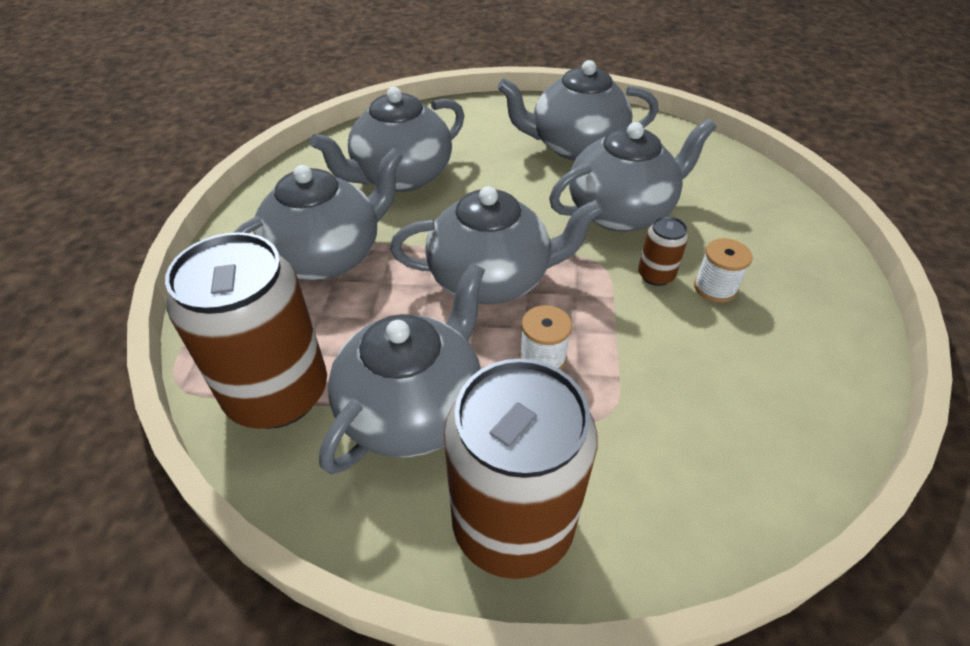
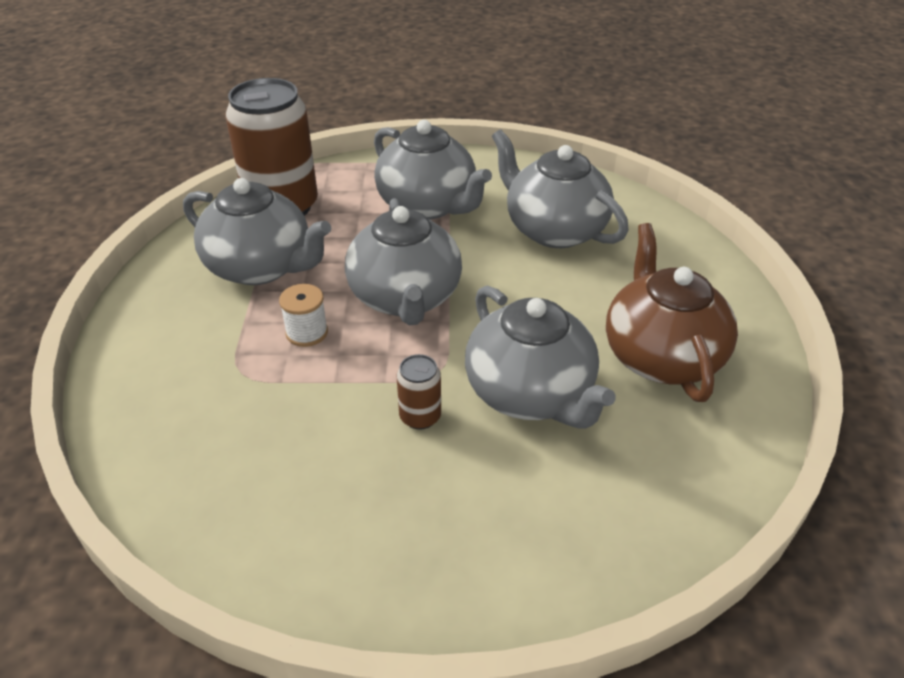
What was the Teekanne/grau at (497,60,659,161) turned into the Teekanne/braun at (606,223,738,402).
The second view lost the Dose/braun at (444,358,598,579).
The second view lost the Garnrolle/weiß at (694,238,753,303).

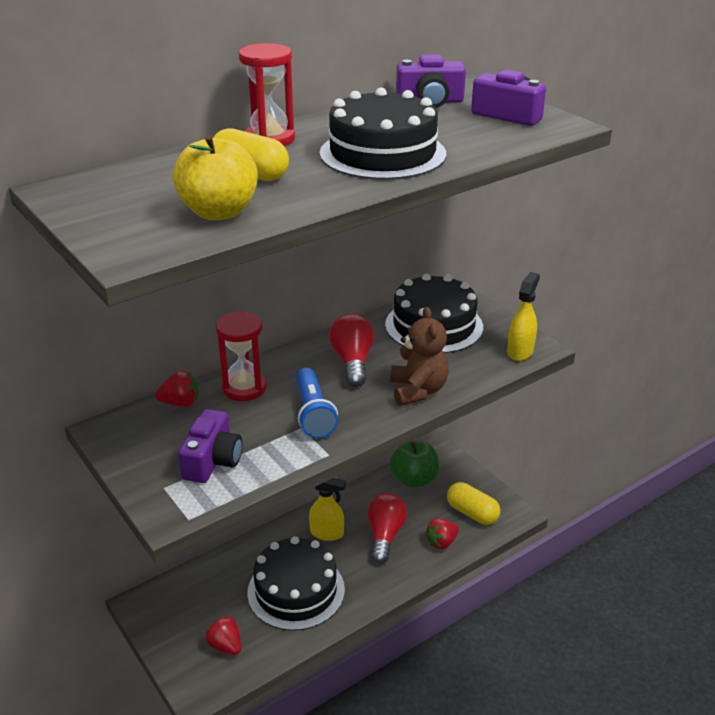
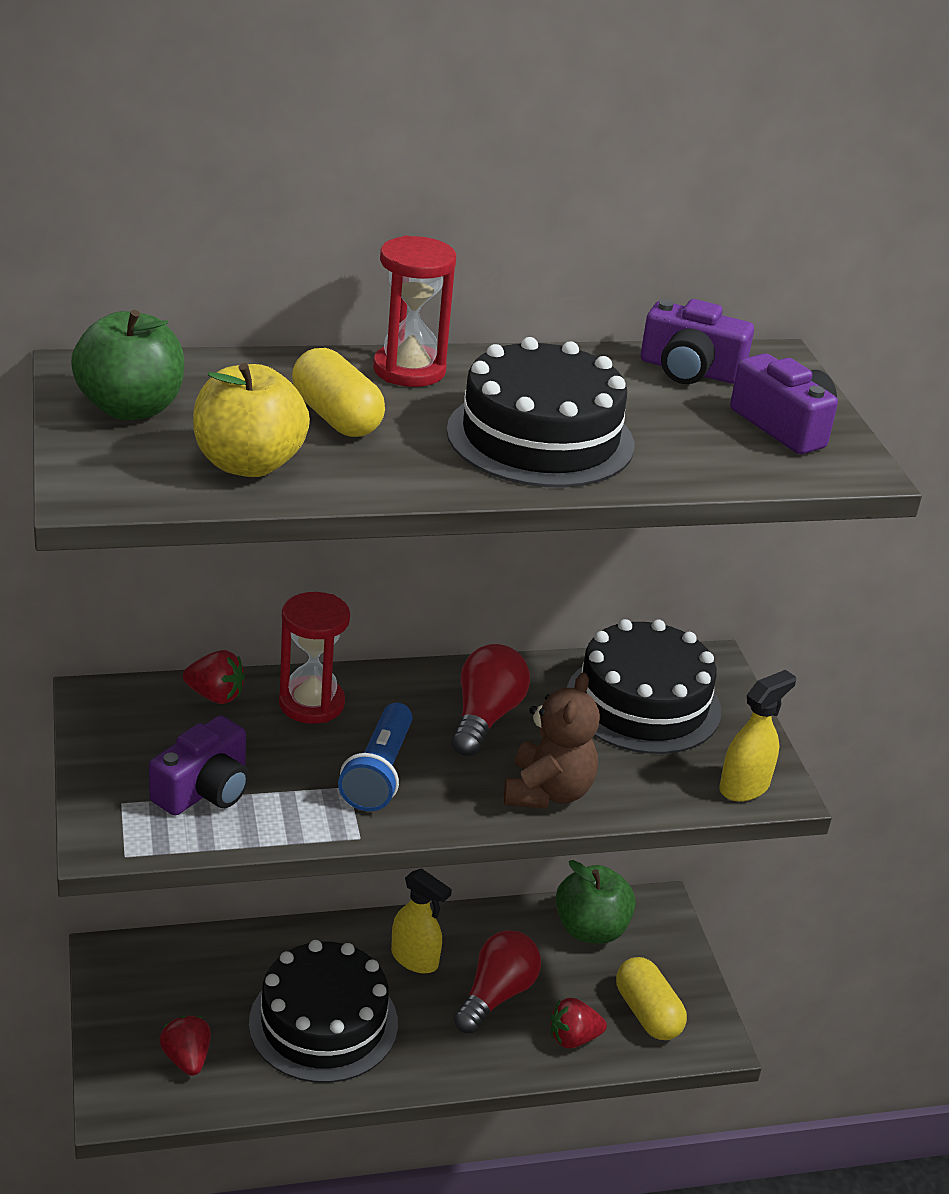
The second view gained the Apfel/grün at (71,310,184,420).

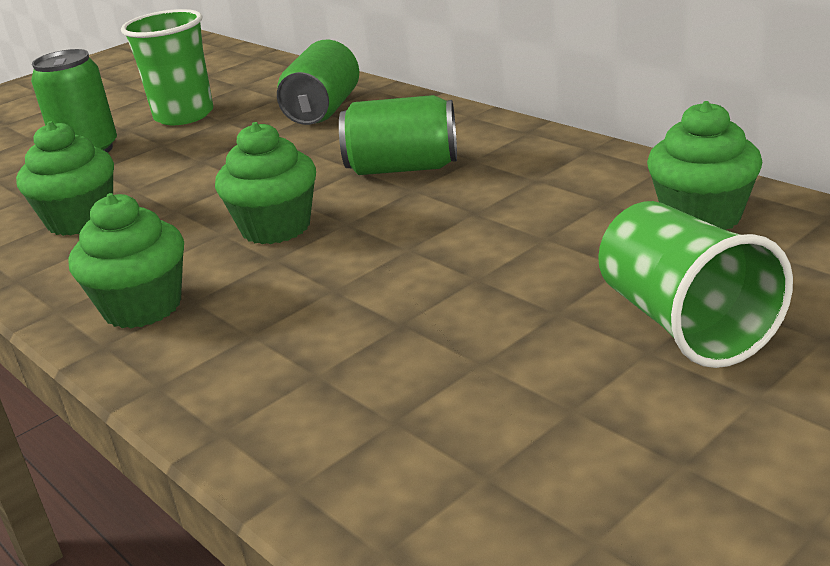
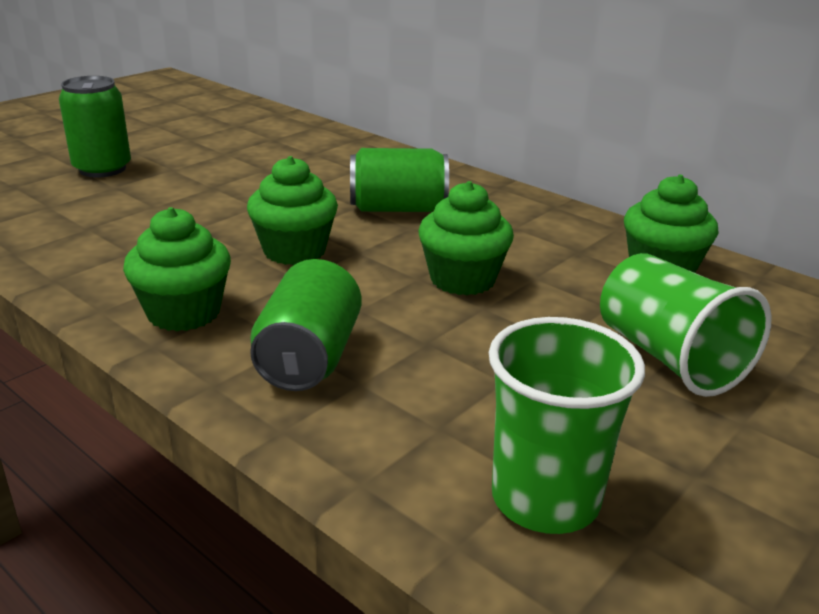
The Dose/grün ended up elsewhere, having gone from (277,40,359,125) to (250,259,362,391).
The Muffin/grün ended up elsewhere, having gone from (16,121,114,236) to (418,181,514,295).
The Becher/grün ended up elsewhere, having gone from (121,9,213,125) to (489,317,645,534).

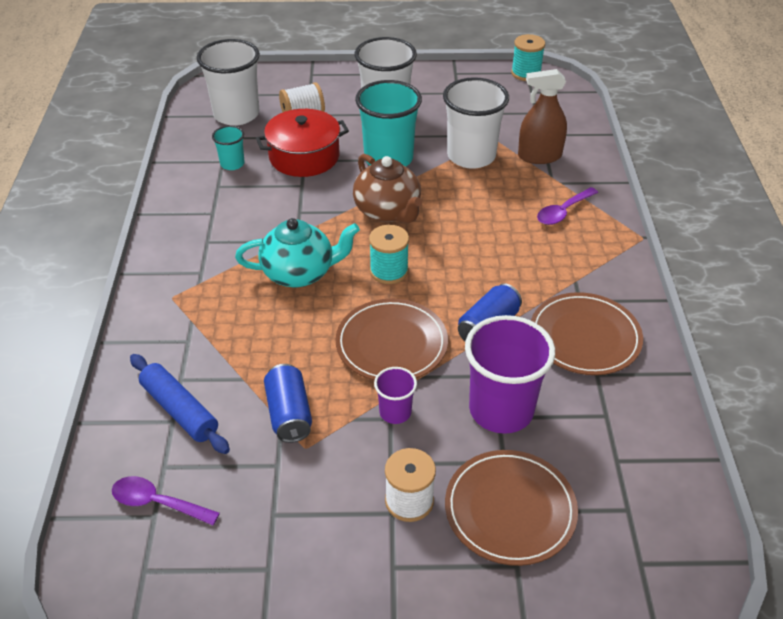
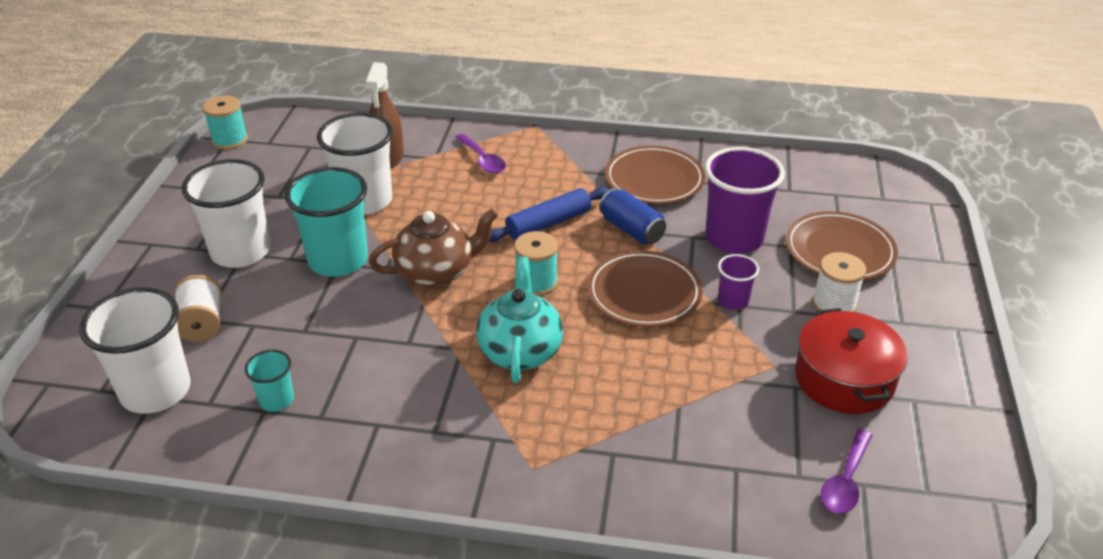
The Nudelholz/blau ended up elsewhere, having gone from (130,354,230,454) to (489,187,609,242).
The Kochtopf/rot ended up elsewhere, having gone from (256,109,349,177) to (795,308,908,414).
The second view lost the Dose/blau at (264,364,312,443).

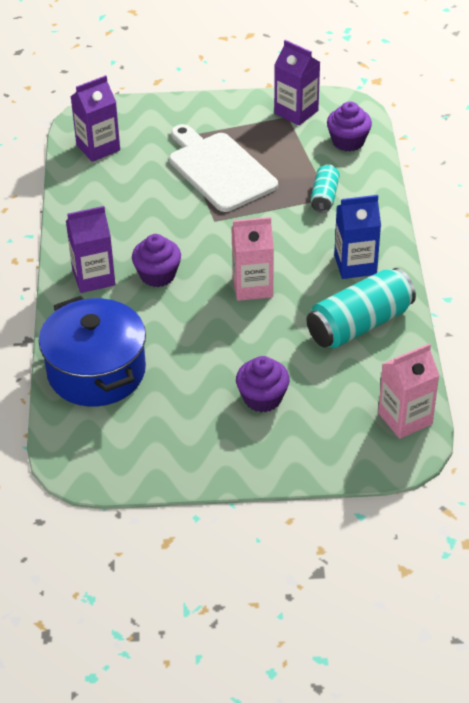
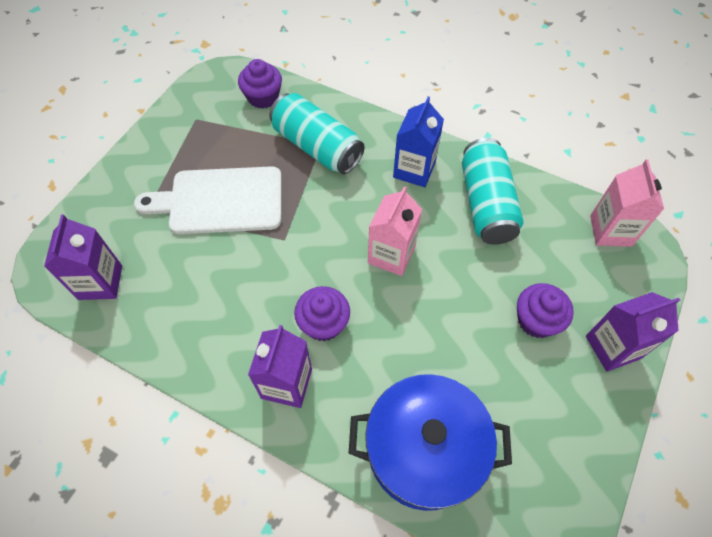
The size of the Dose/türkis at (310,164,340,213) changed by a factor of 1.87.
The Getränkekarton/lila ended up elsewhere, having gone from (274,40,320,125) to (586,292,680,372).

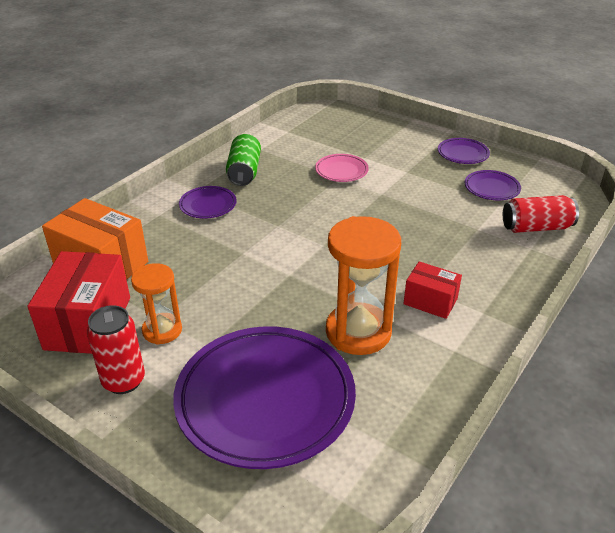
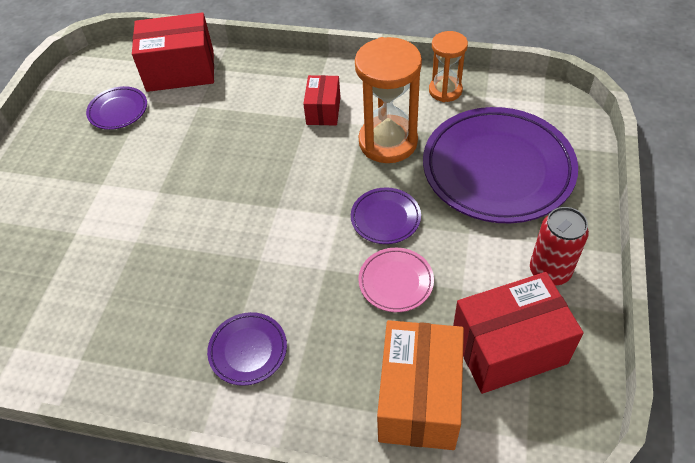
Where the Dose/rot stood at (503,195,579,233), the Schachtel/rot came to stand at (132,12,214,92).
The Teller/lila ended up elsewhere, having gone from (438,138,490,164) to (351,187,421,244).
The Teller/rosa ended up elsewhere, having gone from (315,154,369,182) to (359,248,434,312).
The Sanduhr/orange ended up elsewhere, having gone from (131,263,182,345) to (429,31,468,102).
The second view lost the Dose/grün at (226,134,261,186).

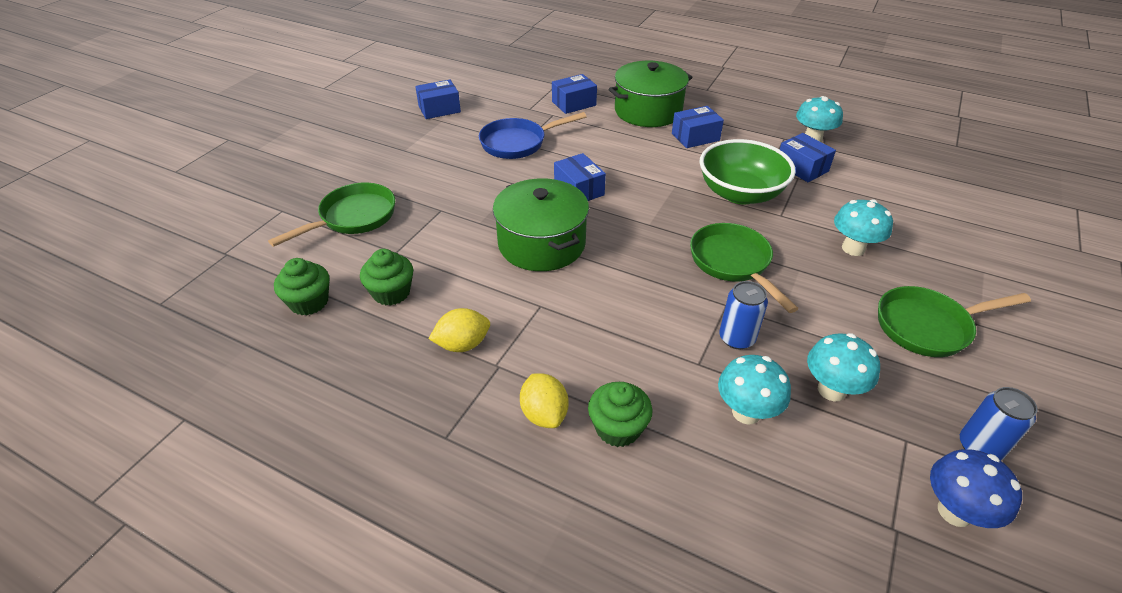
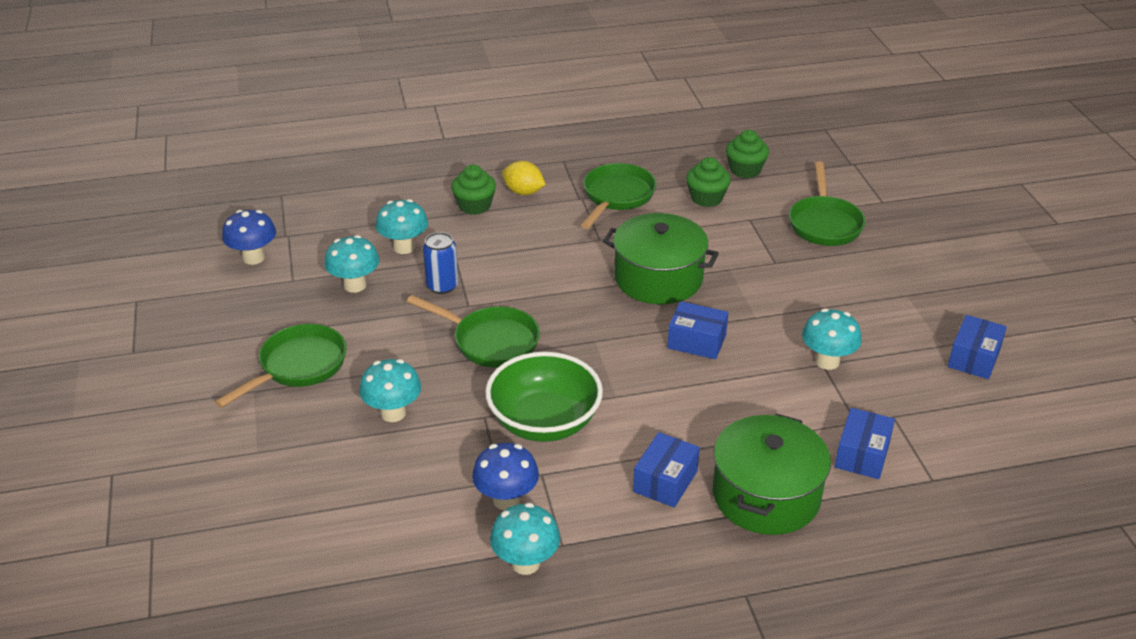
Where the Schachtel/blau stood at (780,133,836,182), the Pilz/blau came to stand at (472,443,539,510).
Where the Zitrone/gelb stood at (429,308,490,352), the Pfanne/grün came to stand at (581,163,656,229).
Where the Pfanne/blau stood at (479,112,587,159), the Pilz/türkis came to stand at (802,309,862,370).
The second view lost the Dose/blau at (960,387,1038,461).

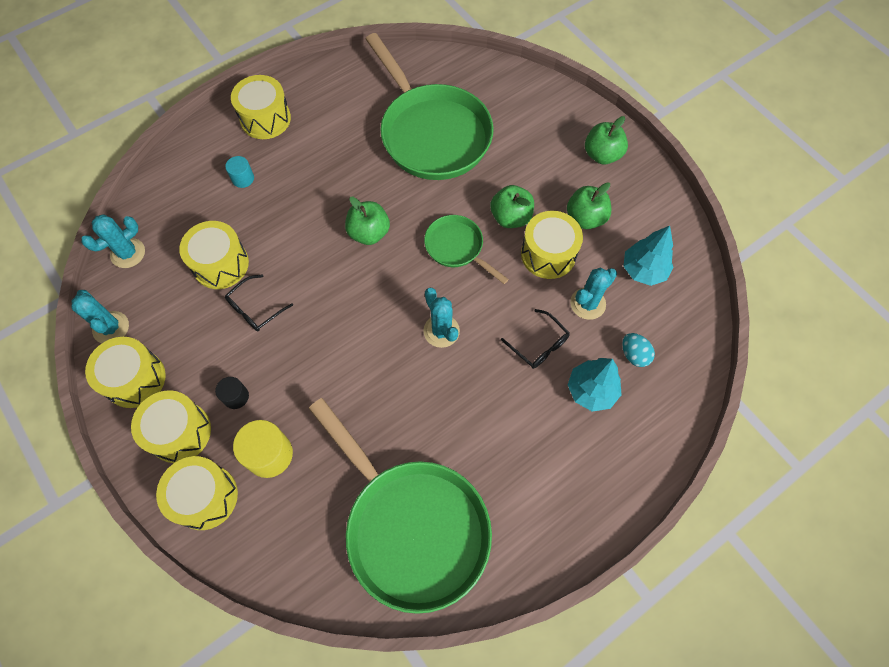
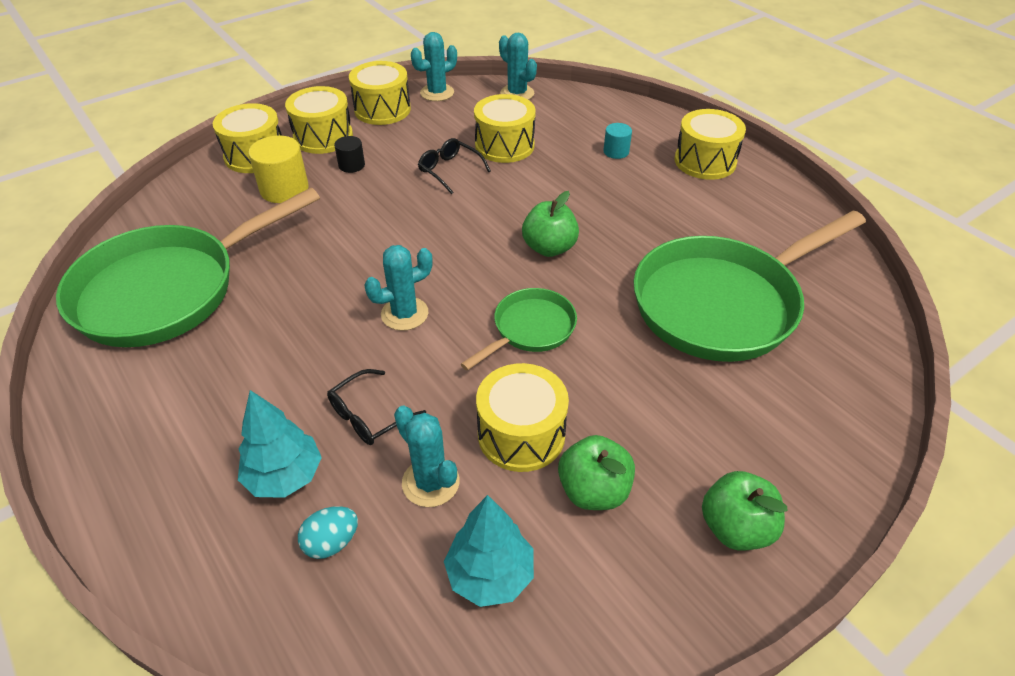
The second view lost the Apfel/grün at (490,185,534,228).

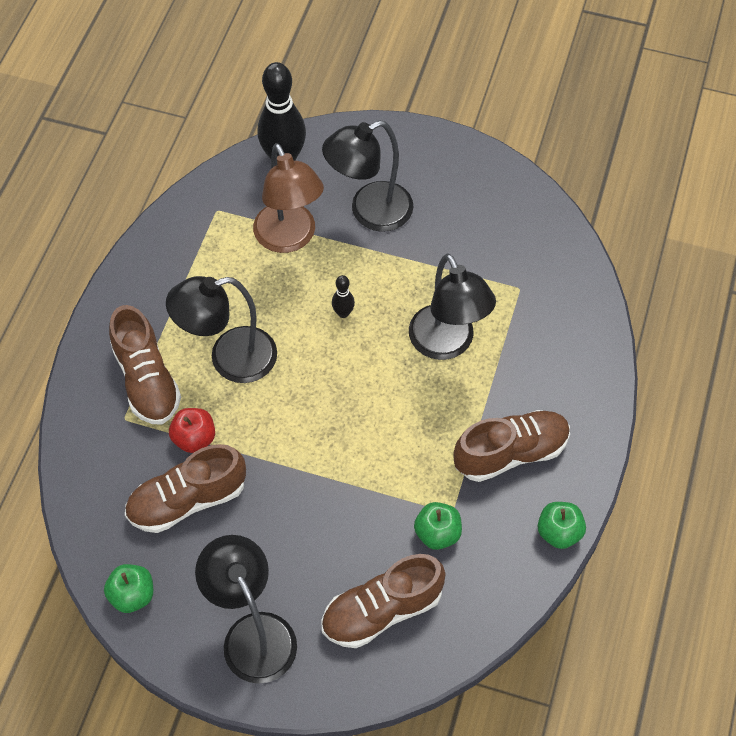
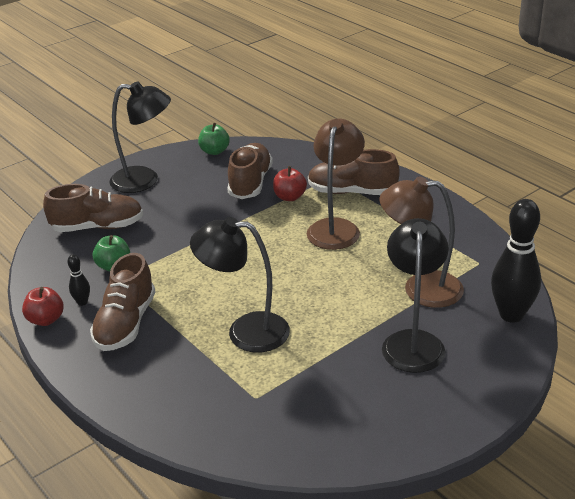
What was the Apfel/grün at (538,502,586,549) turned into the Apfel/rot at (22,287,64,326).
The Schuh/braun at (321,554,446,648) ended up facing another way, 75 degrees clockwise from before.
The Bowlingkegel/schwarz ended up elsewhere, having gone from (332,275,355,318) to (68,254,90,306).
What was the Lampe/schwarz at (166,276,277,383) turned into the Lampe/braun at (307,119,365,250).

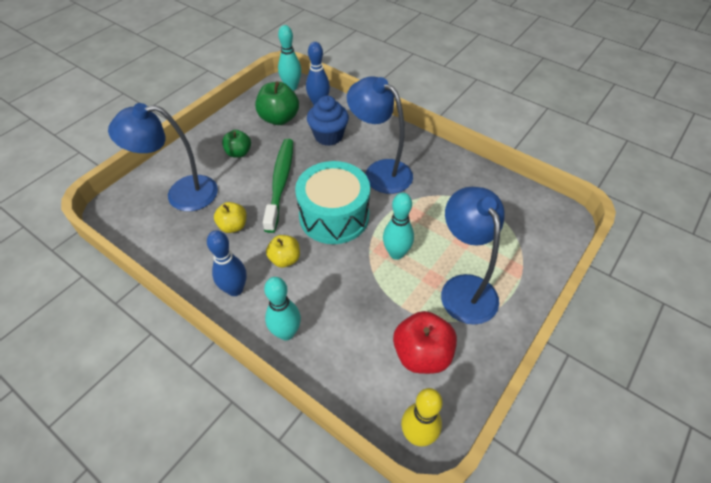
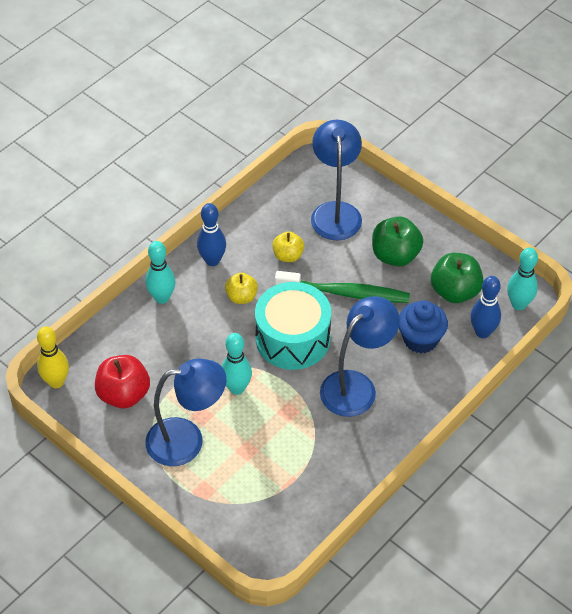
The size of the Apfel/grün at (222,130,251,158) changed by a factor of 1.60.

